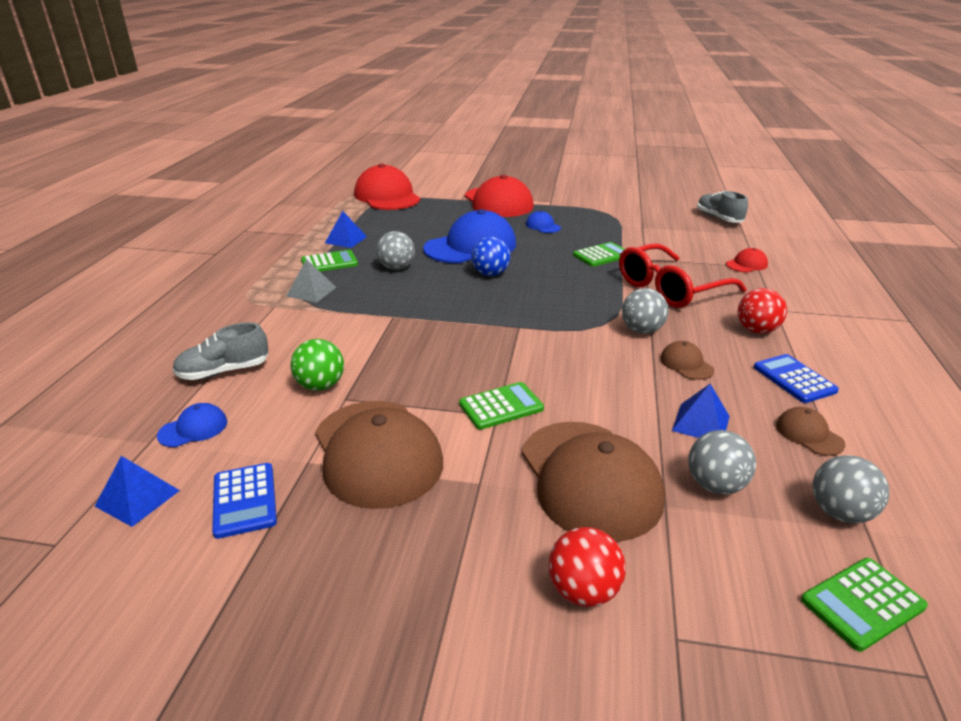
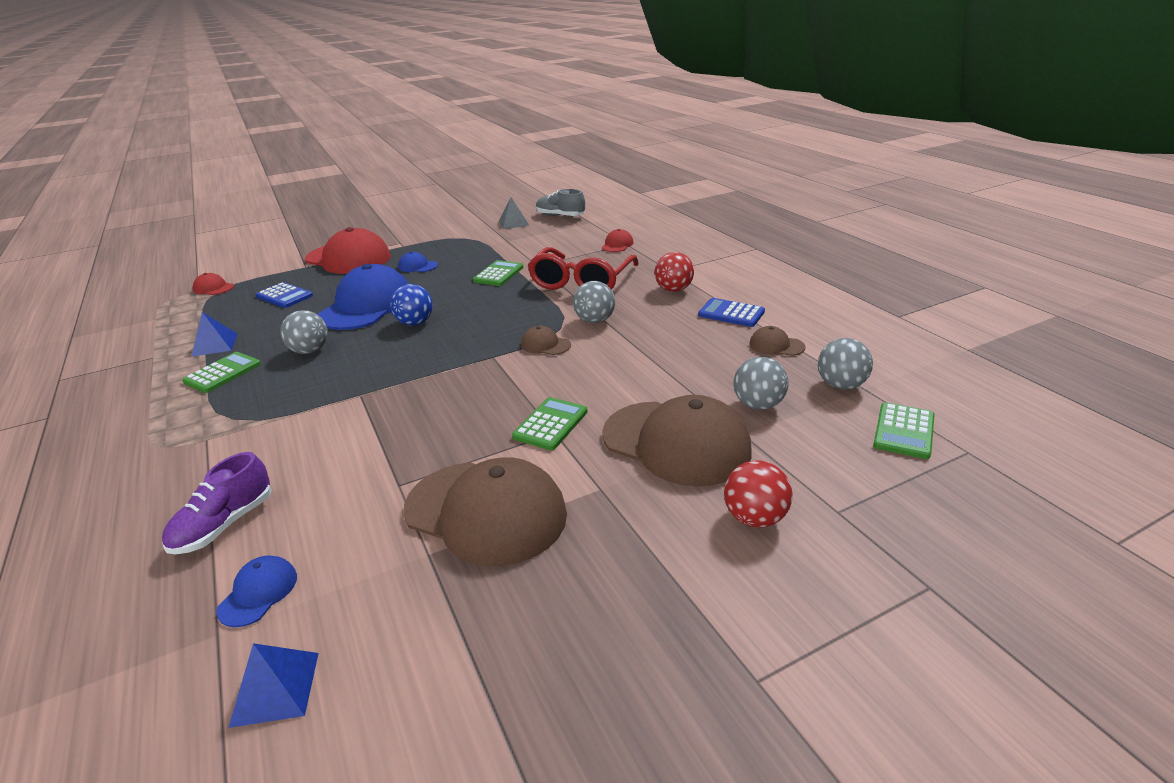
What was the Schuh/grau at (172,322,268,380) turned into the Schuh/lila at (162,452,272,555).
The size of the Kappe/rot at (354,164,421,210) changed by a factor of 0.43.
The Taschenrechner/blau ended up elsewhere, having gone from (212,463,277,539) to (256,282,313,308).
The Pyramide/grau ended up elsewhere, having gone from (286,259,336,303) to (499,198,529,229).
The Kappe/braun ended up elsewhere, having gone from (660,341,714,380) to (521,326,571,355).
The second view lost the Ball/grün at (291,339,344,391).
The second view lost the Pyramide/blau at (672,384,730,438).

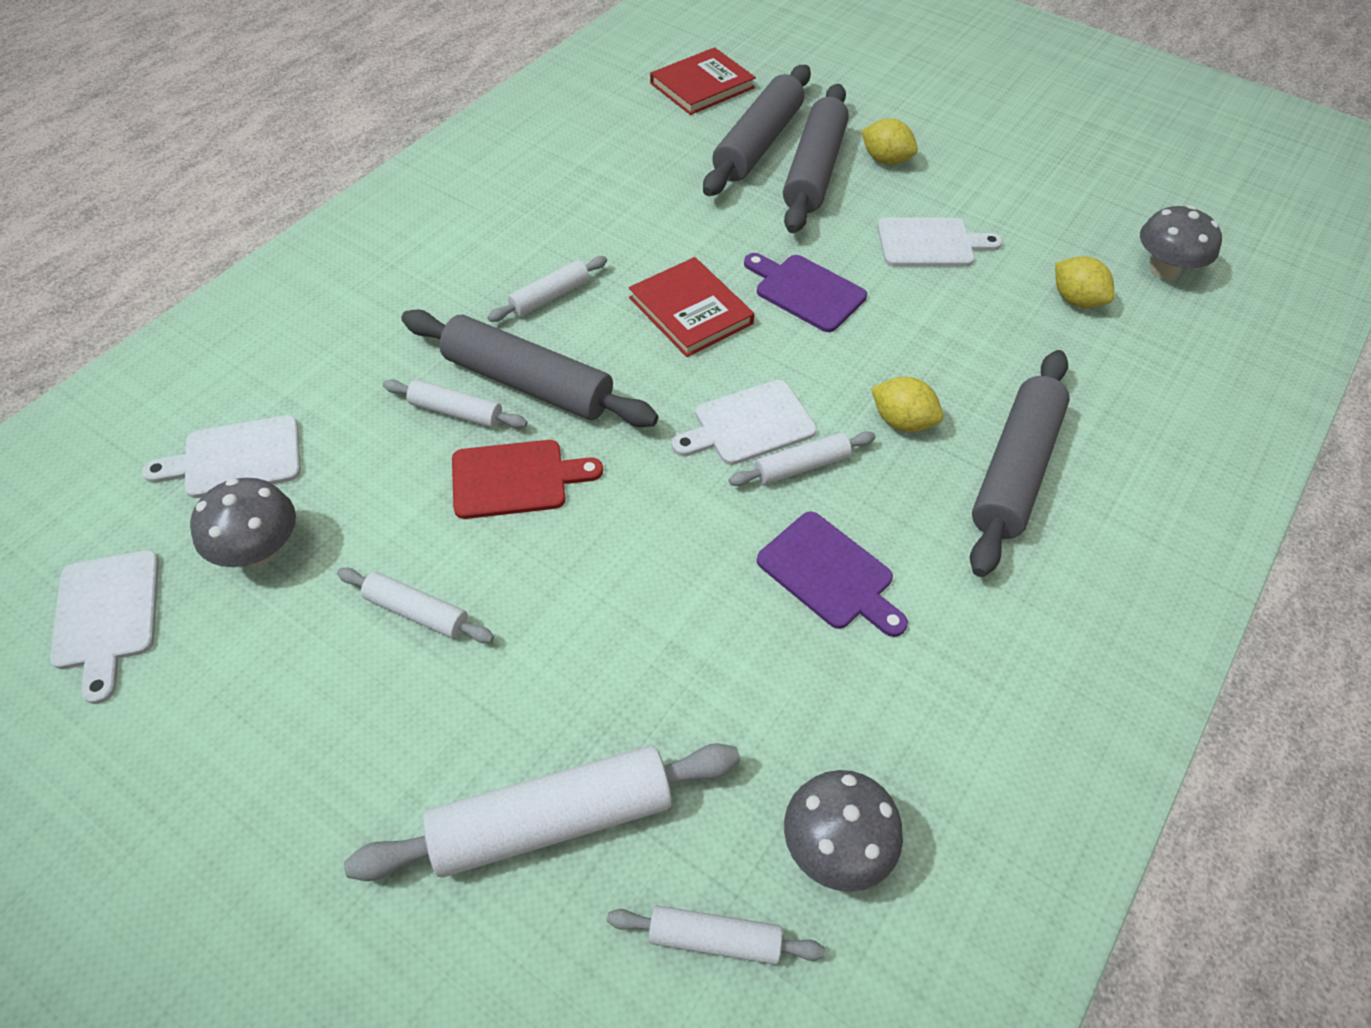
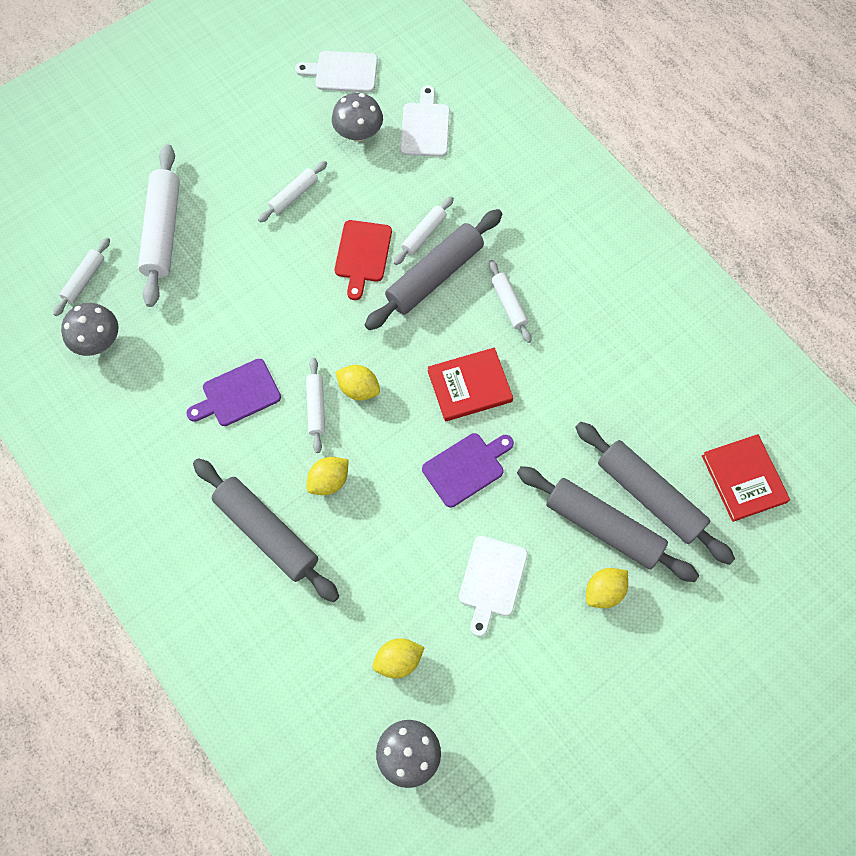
Where the Schneidebrett/weiß stood at (672,380,817,465), the Zitrone/gelb came to stand at (335,365,380,401).

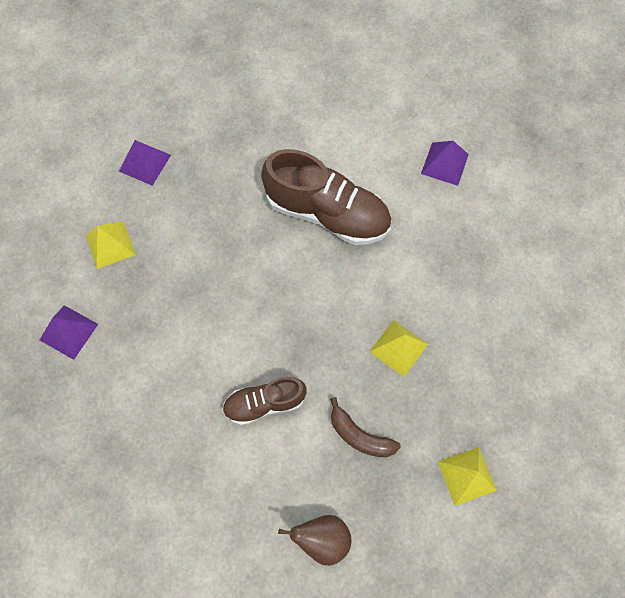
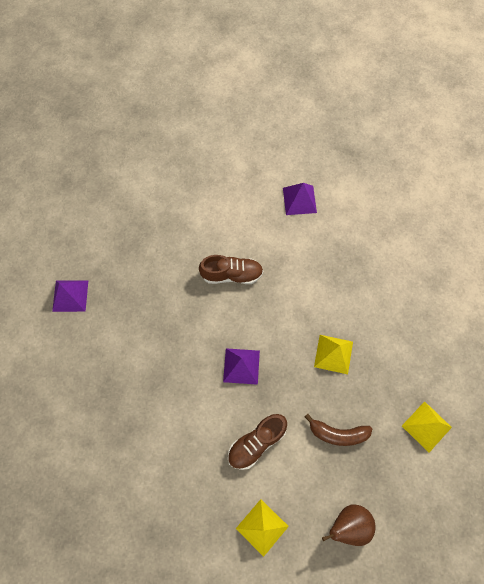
The size of the Schuh/braun at (261,149,391,245) changed by a factor of 0.57.
The Pyramide/lila ended up elsewhere, having gone from (40,305,98,360) to (223,348,260,385).
The Pyramide/gelb ended up elsewhere, having gone from (86,221,136,269) to (236,499,289,557).

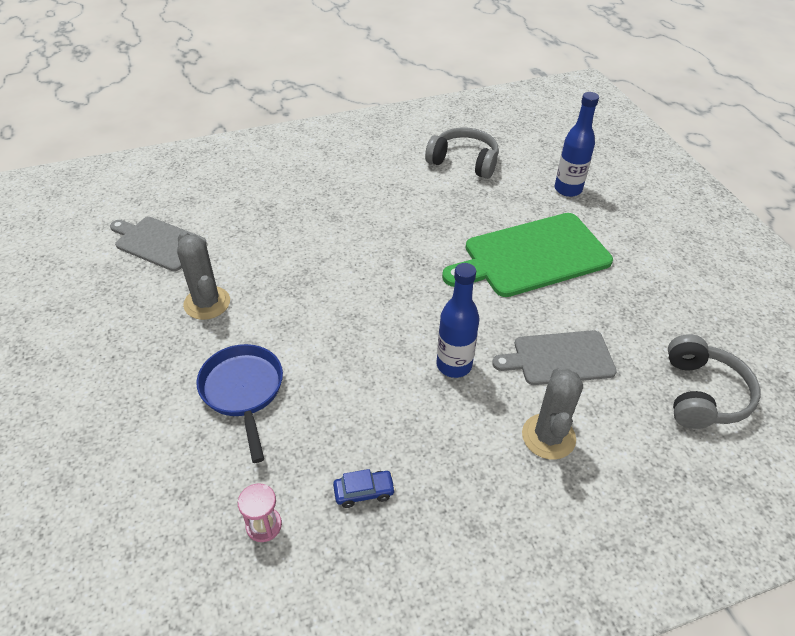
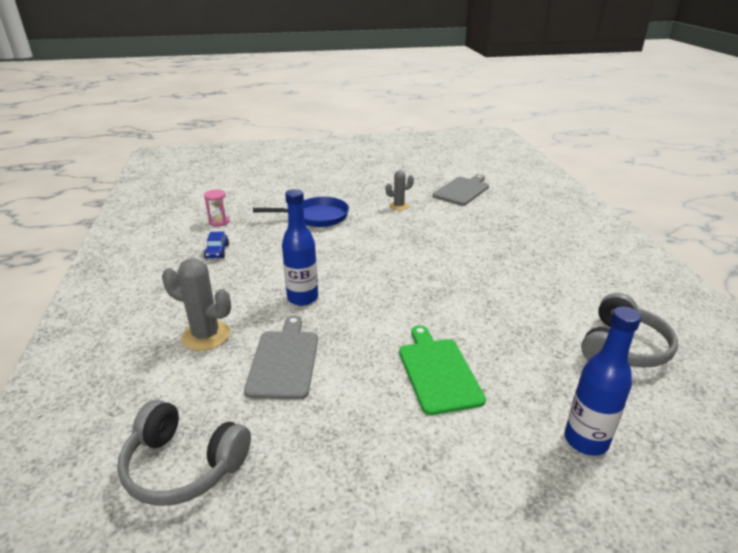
The size of the Kaktus/grau at (177,231,230,320) changed by a factor of 0.62.
The size of the Schneidebrett/grün at (442,213,613,297) changed by a factor of 0.62.

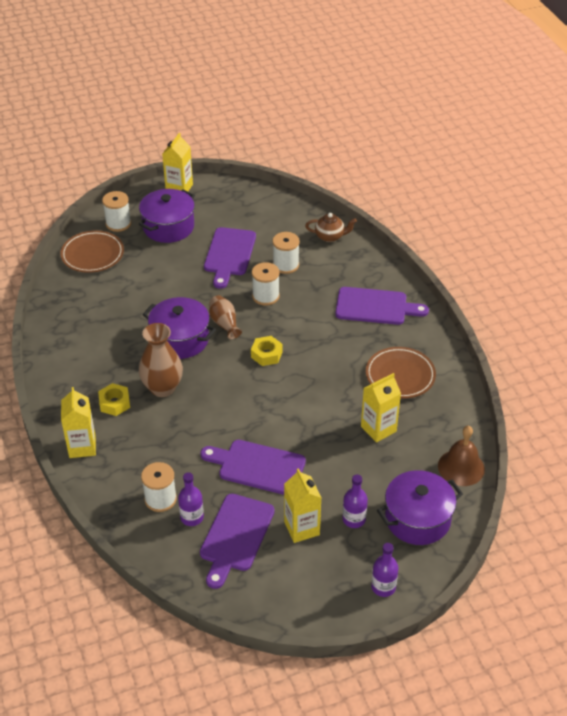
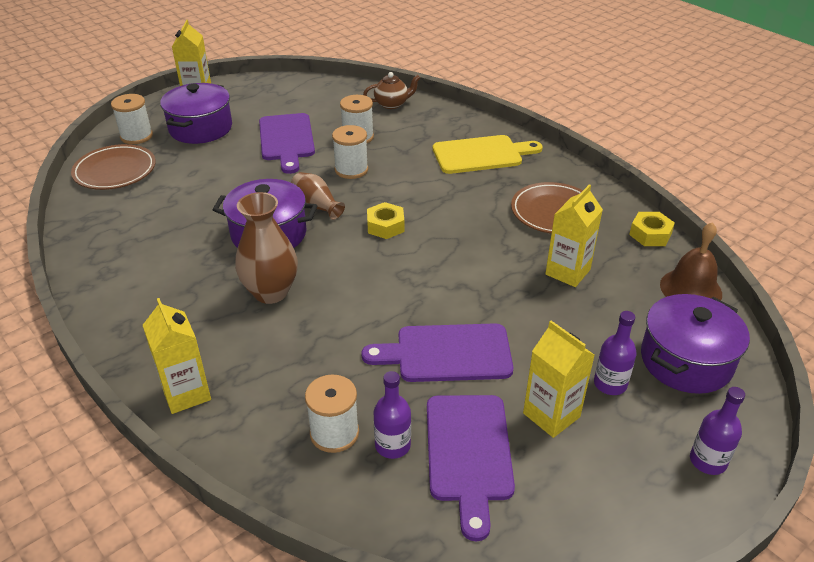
What was the Schneidebrett/lila at (335,287,429,325) turned into the Schneidebrett/gelb at (433,135,543,174).
The Sechskantmutter/gelb ended up elsewhere, having gone from (98,383,130,416) to (629,212,675,246).

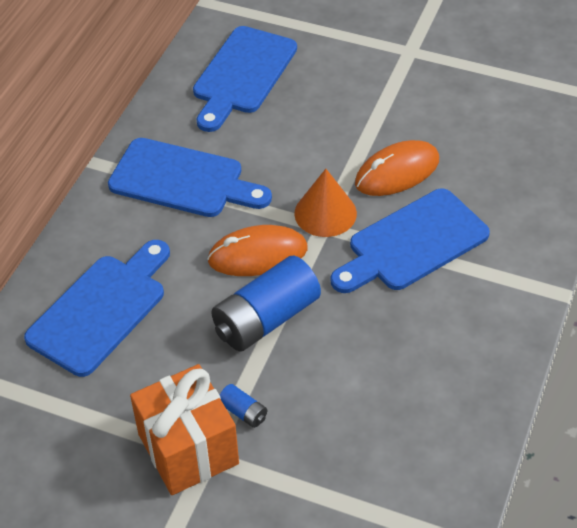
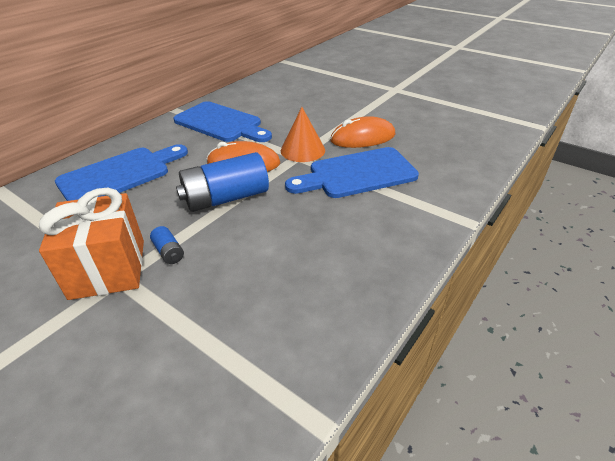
The second view lost the Schneidebrett/blau at (193,26,297,132).

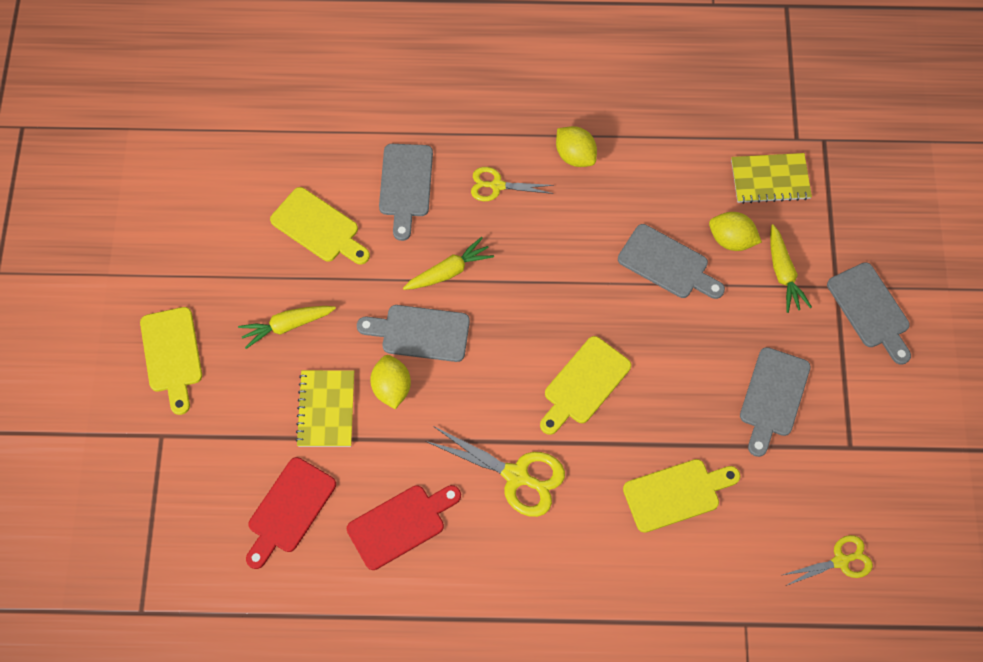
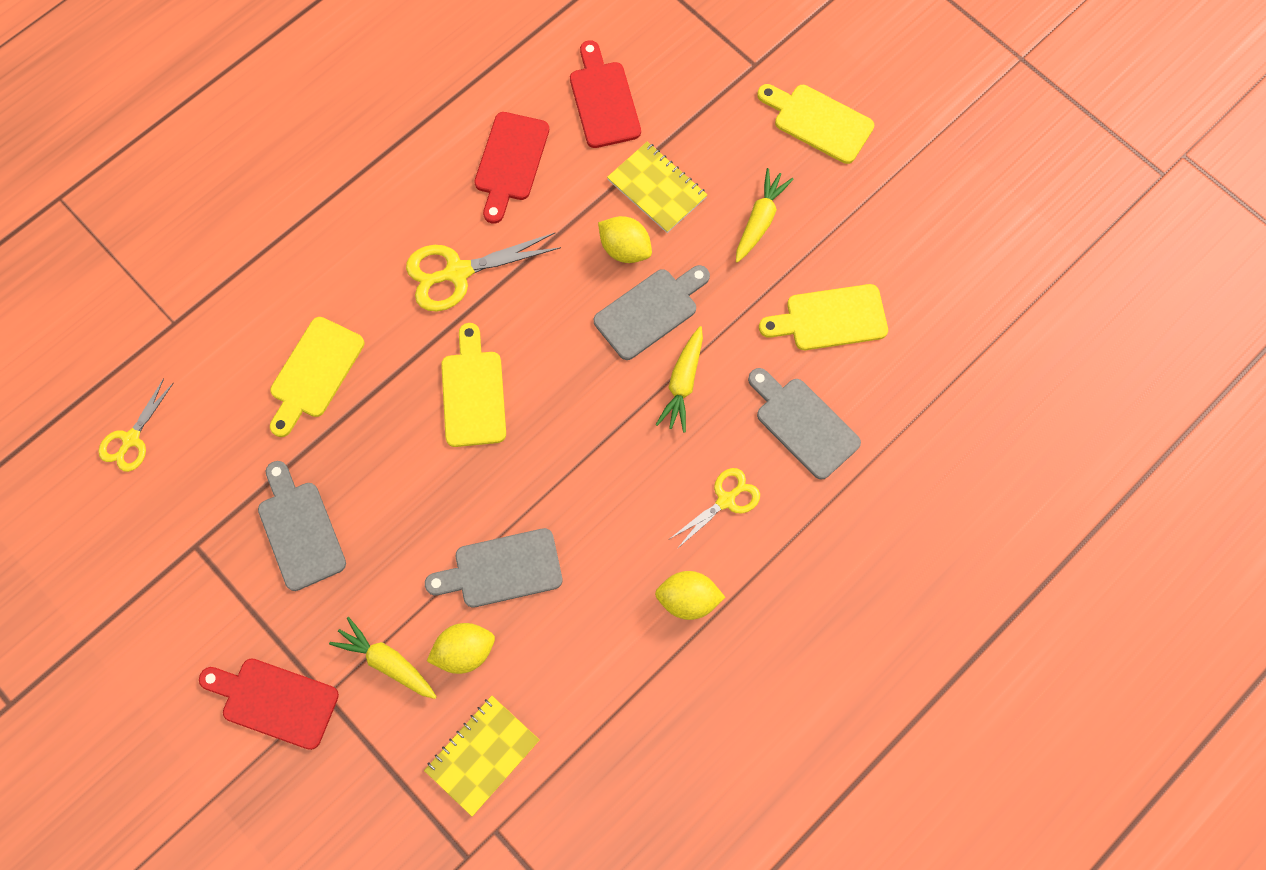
What was the Schneidebrett/grau at (827,262,911,365) turned into the Schneidebrett/rot at (199,658,339,750).

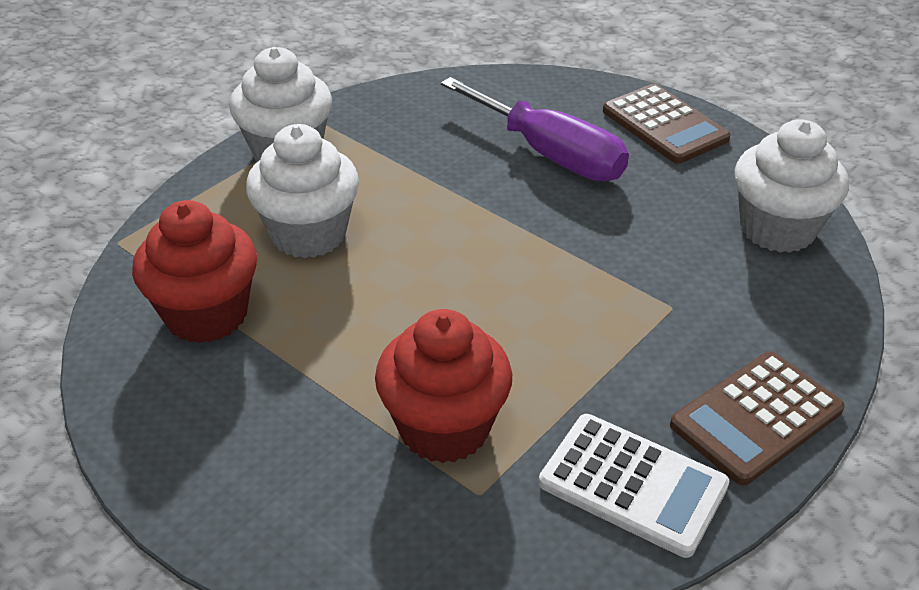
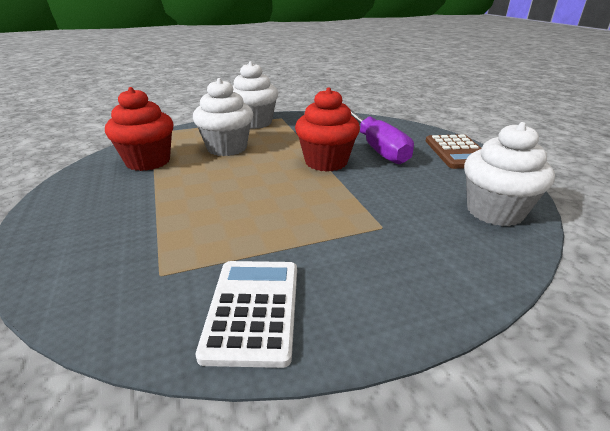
The Taschenrechner/weiß at (539,414,729,558) ended up facing another way, 150 degrees counterclockwise from before.
The Muffin/rot ended up elsewhere, having gone from (375,309,512,463) to (295,87,360,172).
The second view lost the Taschenrechner/braun at (670,351,845,485).

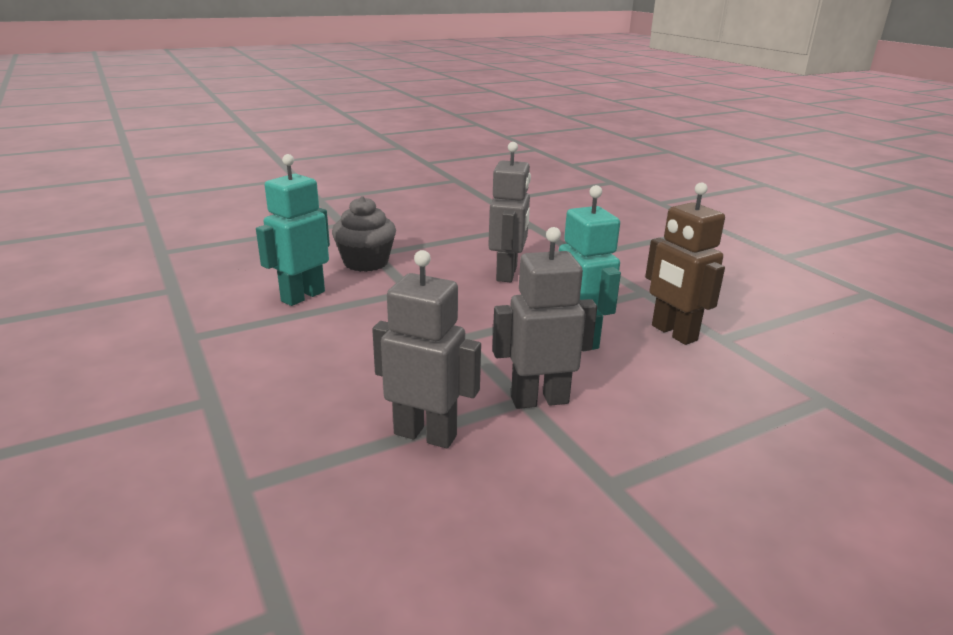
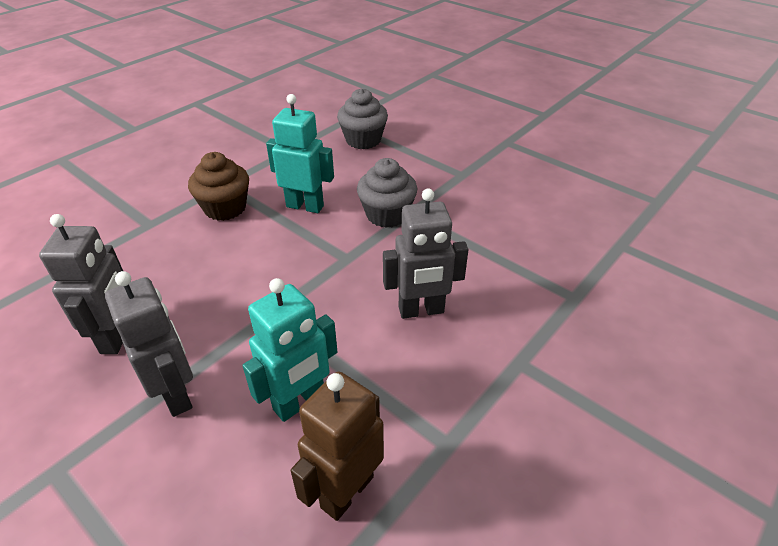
The second view gained the Muffin/braun at (188,152,249,221).
The second view gained the Muffin/grau at (337,88,388,149).

